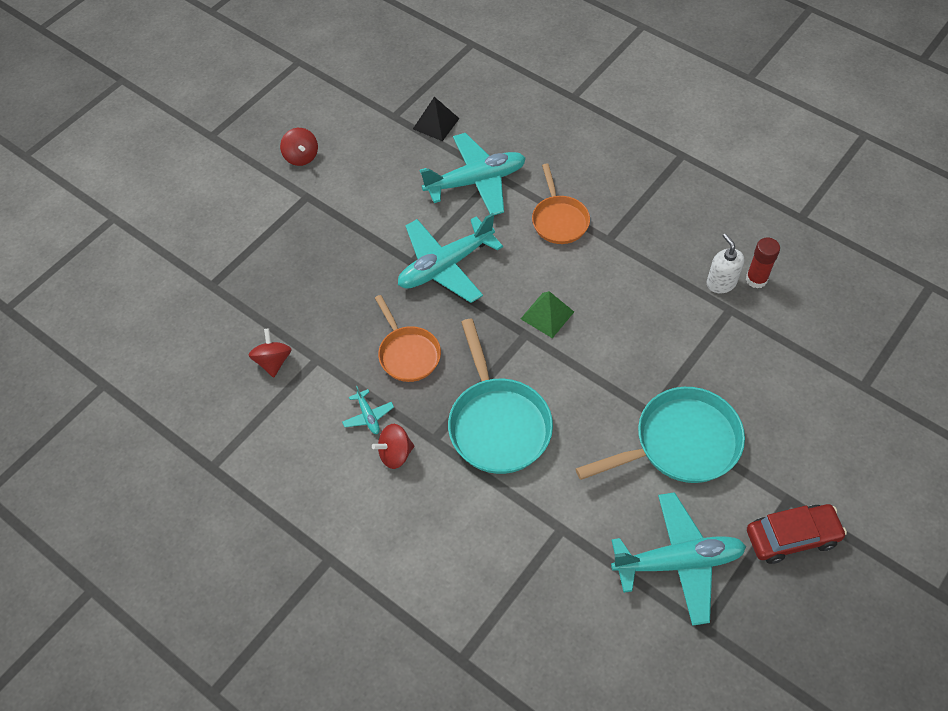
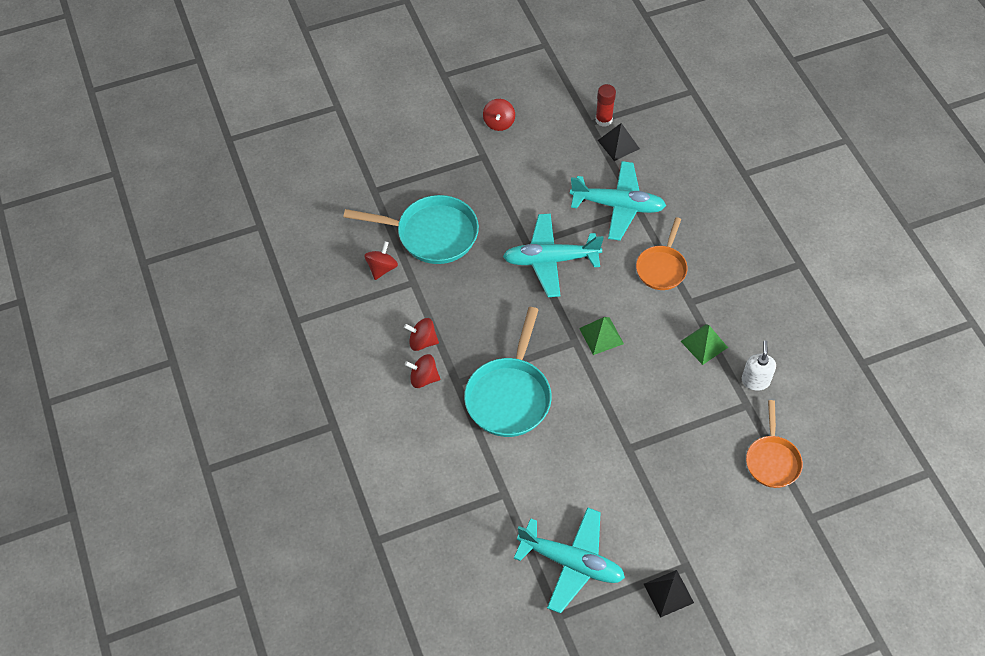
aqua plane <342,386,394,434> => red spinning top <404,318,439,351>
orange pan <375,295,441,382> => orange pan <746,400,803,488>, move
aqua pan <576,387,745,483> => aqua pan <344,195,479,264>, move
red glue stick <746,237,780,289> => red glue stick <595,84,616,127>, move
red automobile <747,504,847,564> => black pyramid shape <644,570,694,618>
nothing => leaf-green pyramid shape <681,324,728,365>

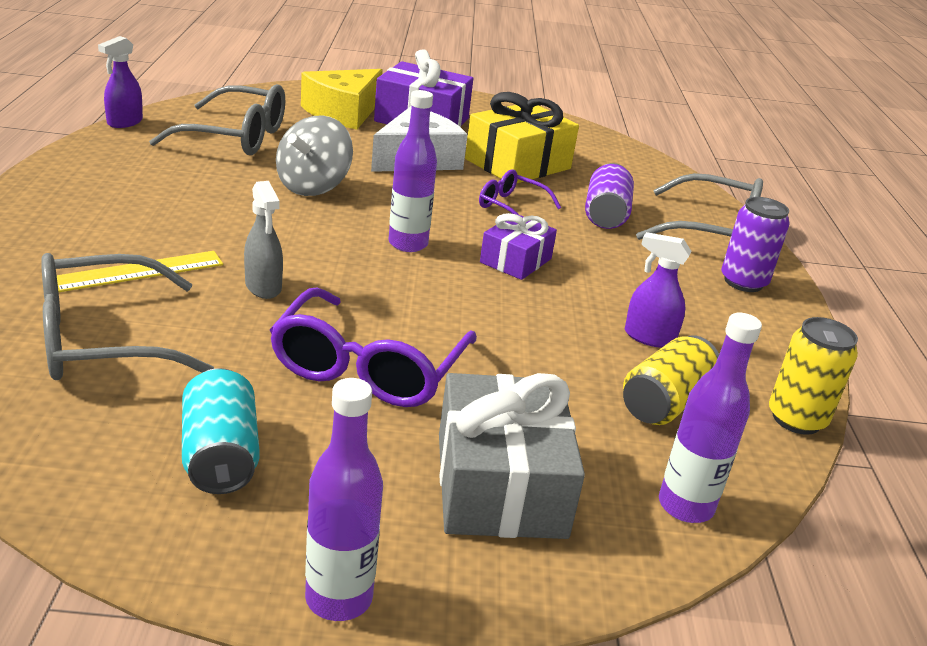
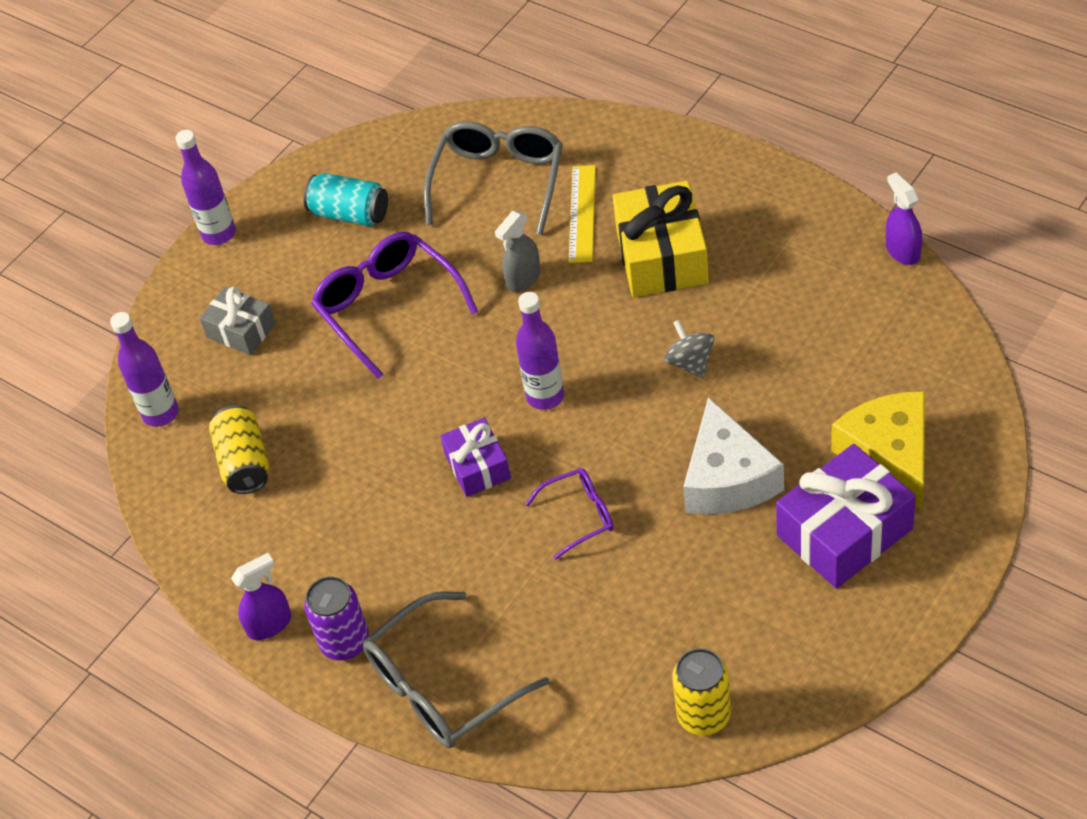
grey spectacles <149,84,285,155> => nothing
grey spray bottle <244,181,283,299> => grey spray bottle <495,211,541,292>, 60 degrees counterclockwise
grey spinning top <276,115,353,196> => grey spinning top <664,320,715,378>, x0.63
grey gift <439,373,585,539> => grey gift <199,286,276,355>, x0.59
bright yellow gift <465,92,579,183> => bright yellow gift <613,181,709,297>, move
purple tin <585,163,634,229> => nothing
purple spray bottle <625,232,692,348> => purple spray bottle <231,553,291,640>, move
bright yellow tin <769,317,858,435> => bright yellow tin <672,648,731,735>, move

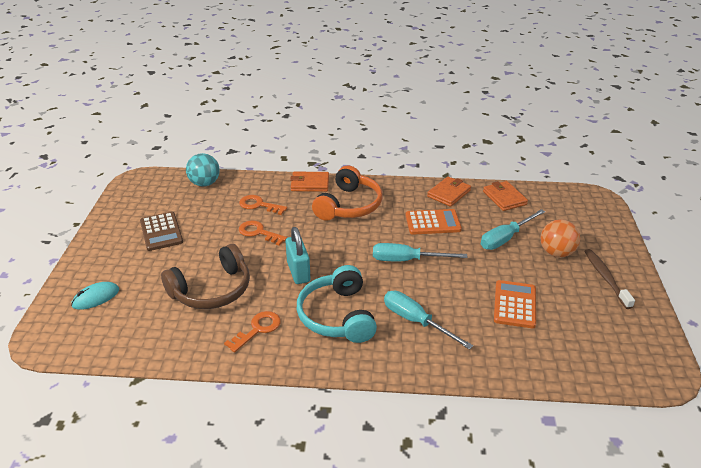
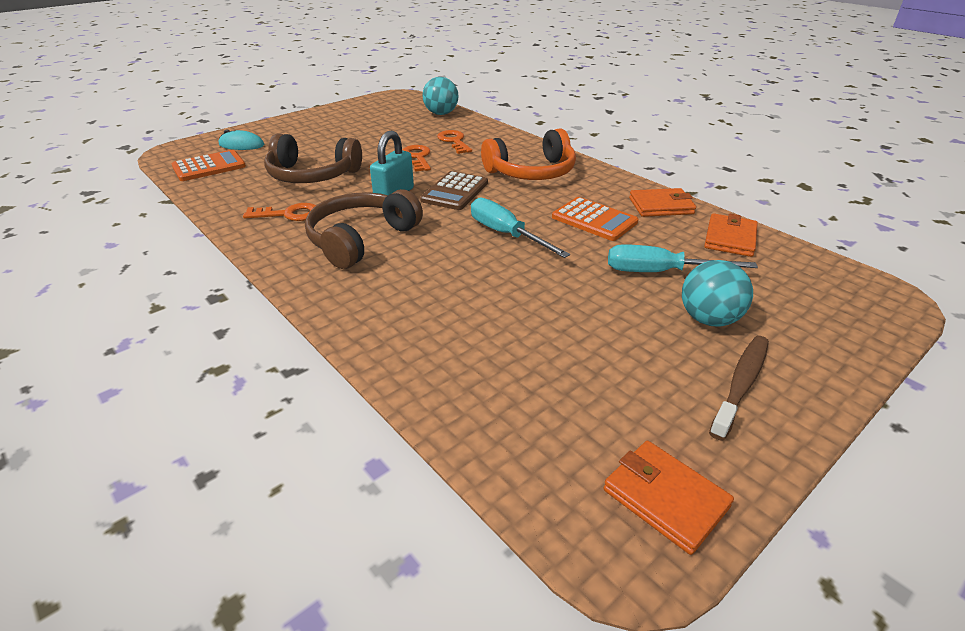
brown pocket calculator <140,212,183,251> => brown pocket calculator <420,171,488,210>, move
orange card wallet <290,172,329,192> => orange card wallet <603,441,734,555>, move
aqua headphones <297,265,377,343> => brown headphones <305,189,423,269>
aqua hand screwdriver <384,291,473,350> => nothing
orange pocket calculator <494,280,536,328> => orange pocket calculator <172,150,246,181>, move
orange ball <540,219,580,257> => aqua ball <682,260,753,327>

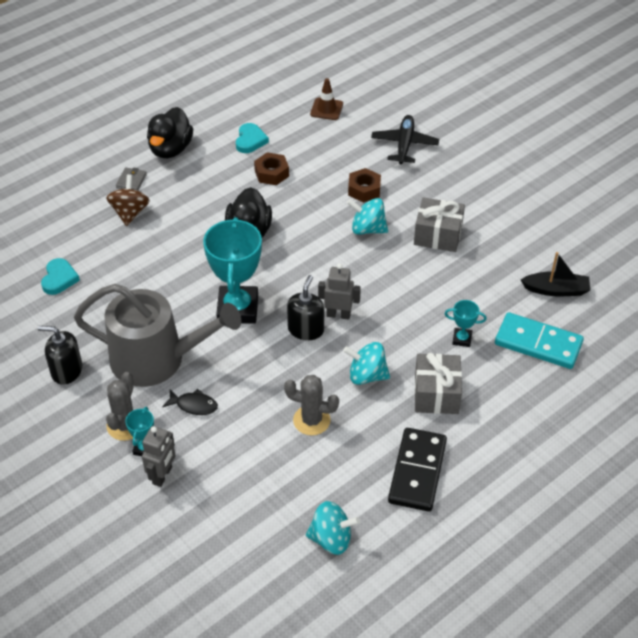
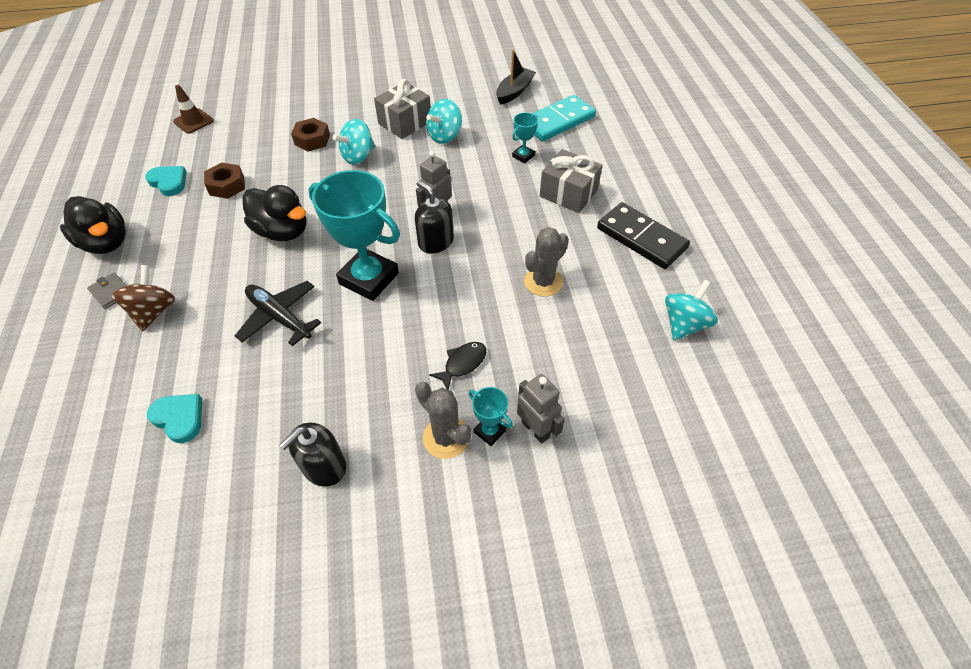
grey sprinkling can <74,284,241,387> => nothing
brown spinning top <106,174,150,226> => brown spinning top <112,265,175,331>, 60 degrees clockwise
aqua spinning top <343,342,390,385> => aqua spinning top <426,99,462,144>, move
black plane <371,115,439,164> => black plane <235,281,321,346>, move

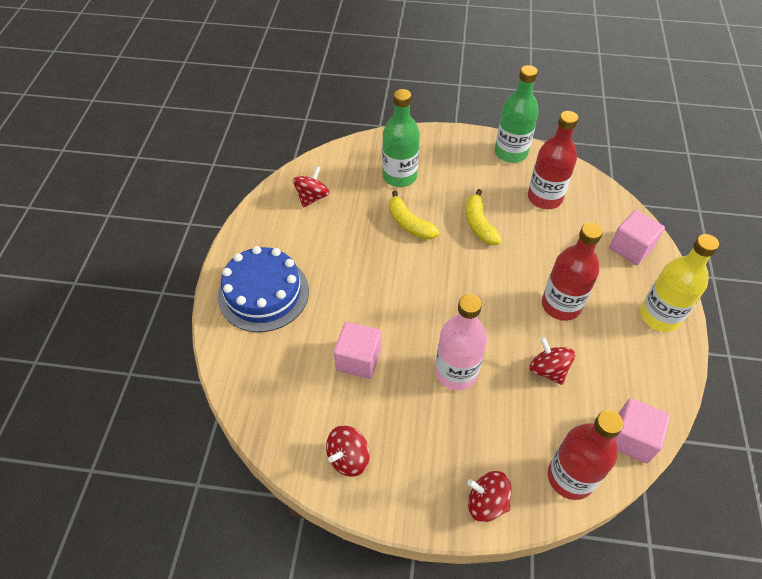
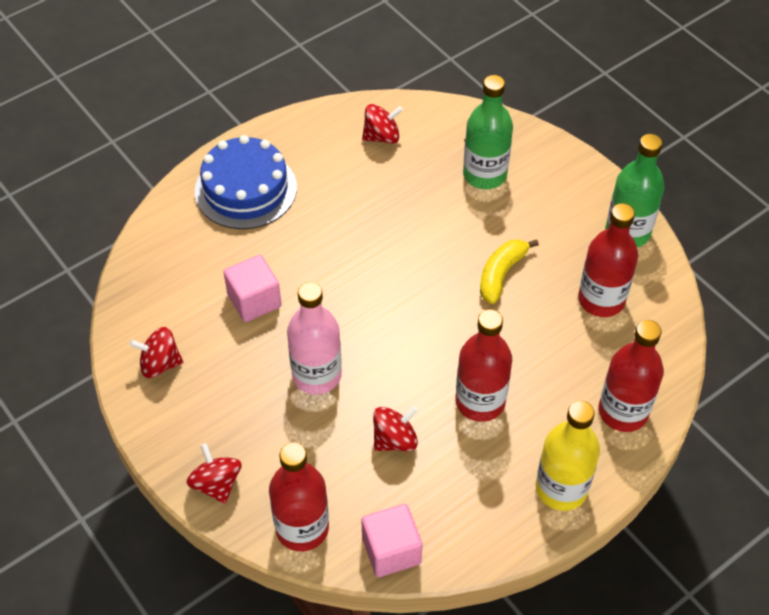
bright yellow banana fruit <389,190,440,240> => nothing
red spinning top <529,337,575,385> => red spinning top <373,406,418,451>, 45 degrees clockwise
rose-pink cube <609,210,665,265> => red bottle <598,320,664,432>

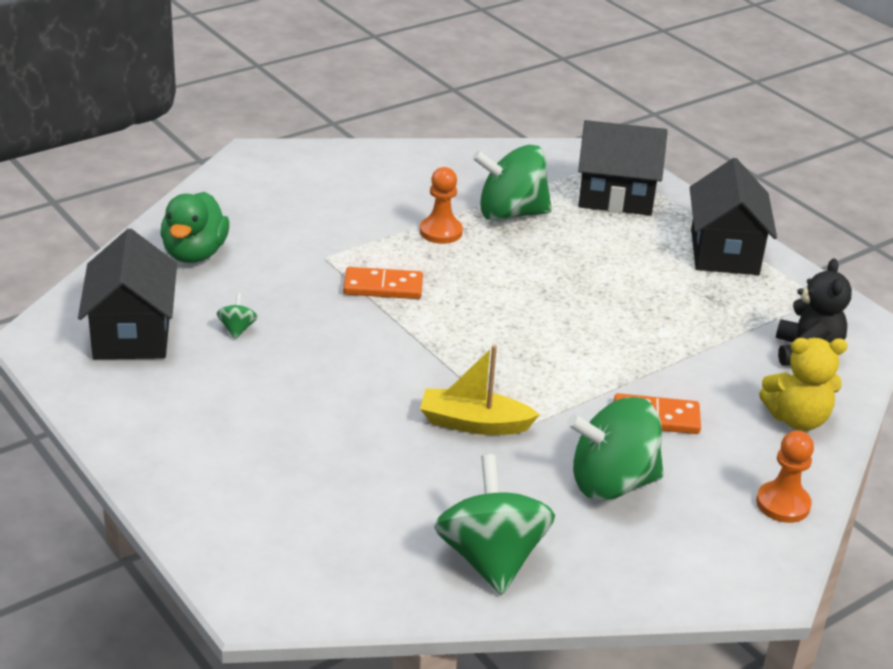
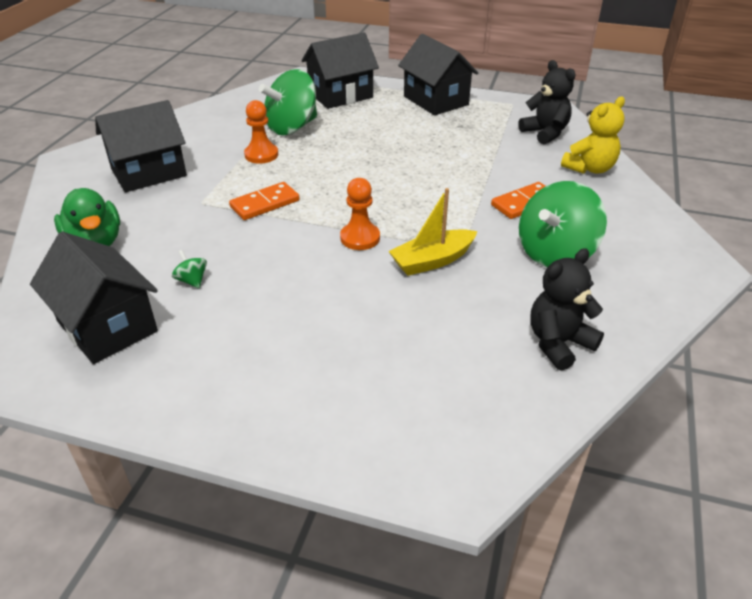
leaf-green spinning top <434,454,555,595> => black teddy <530,248,604,371>
orange pawn <756,430,814,523> => orange pawn <340,178,380,250>, move
nothing => black toy house <95,100,187,192>

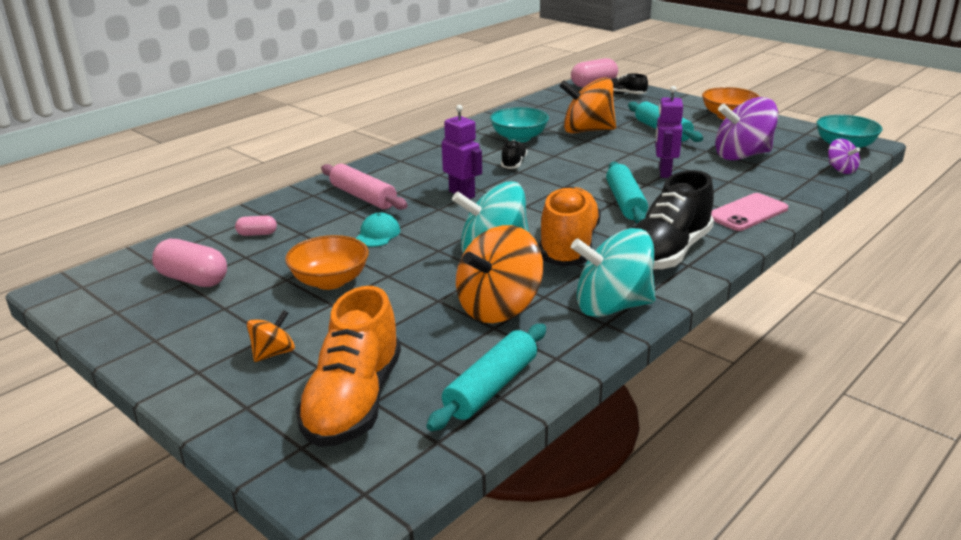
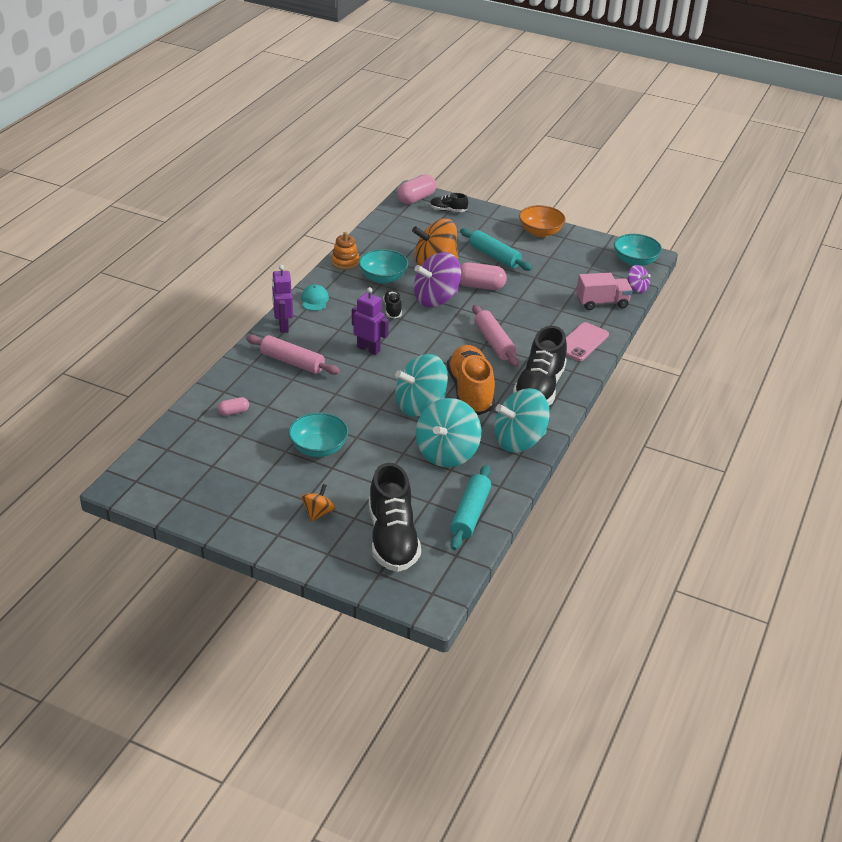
rose-pink pill <152,239,227,287> => rose-pink pill <459,262,507,290>, move
orange bowl <285,235,369,290> => aqua bowl <288,412,348,457>
orange lace-up shoe <296,286,401,447> => black lace-up shoe <369,463,421,572>
aqua cap <355,213,400,247> => aqua cap <301,285,329,311>, move
orange spinning top <456,225,543,323> => aqua spinning top <416,398,481,467>
aqua dough roller <606,162,648,223> => rose-pink dough roller <472,305,519,367>
purple toy robot <655,86,683,178> => purple toy robot <272,265,293,333>, move
purple spinning top <715,97,778,161> => purple spinning top <414,252,461,307>, move
nothing => orange ring stacker <331,232,360,270>
nothing => rose-pink truck <576,273,632,310>

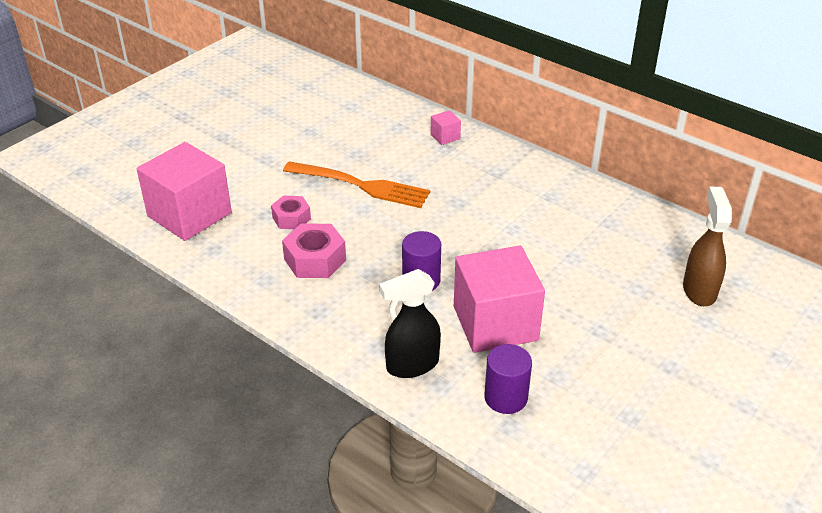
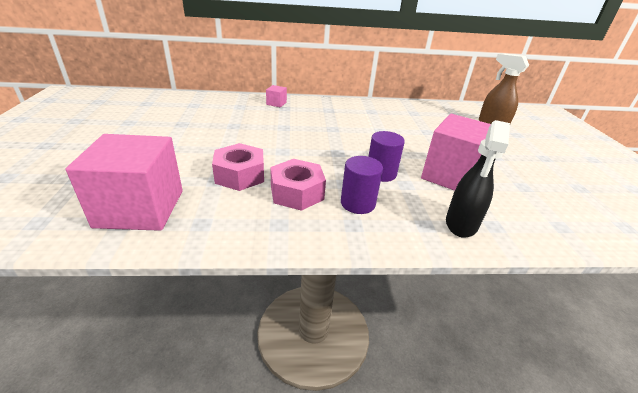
rose-pink hex nut <271,196,311,229> => rose-pink hex nut <212,143,264,191>, x1.52
orange table fork <283,161,430,208> => nothing
purple solid cylinder <484,344,532,414> => purple solid cylinder <341,156,383,214>, move

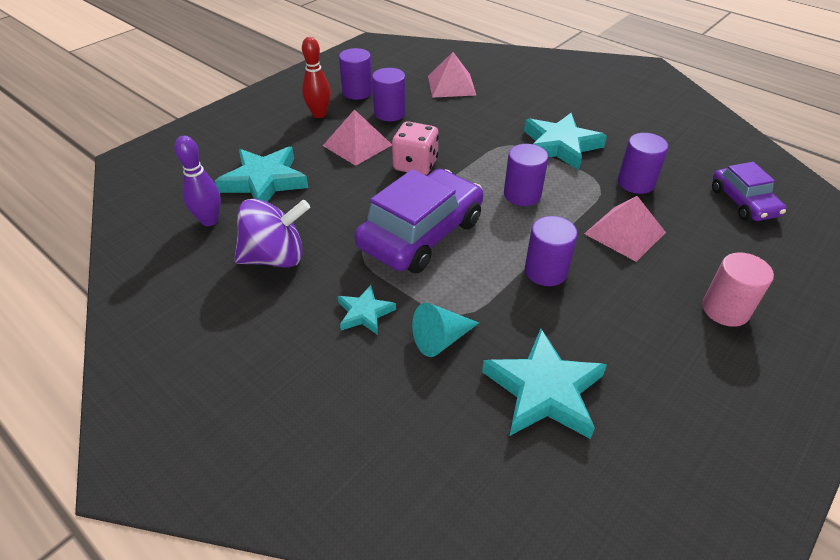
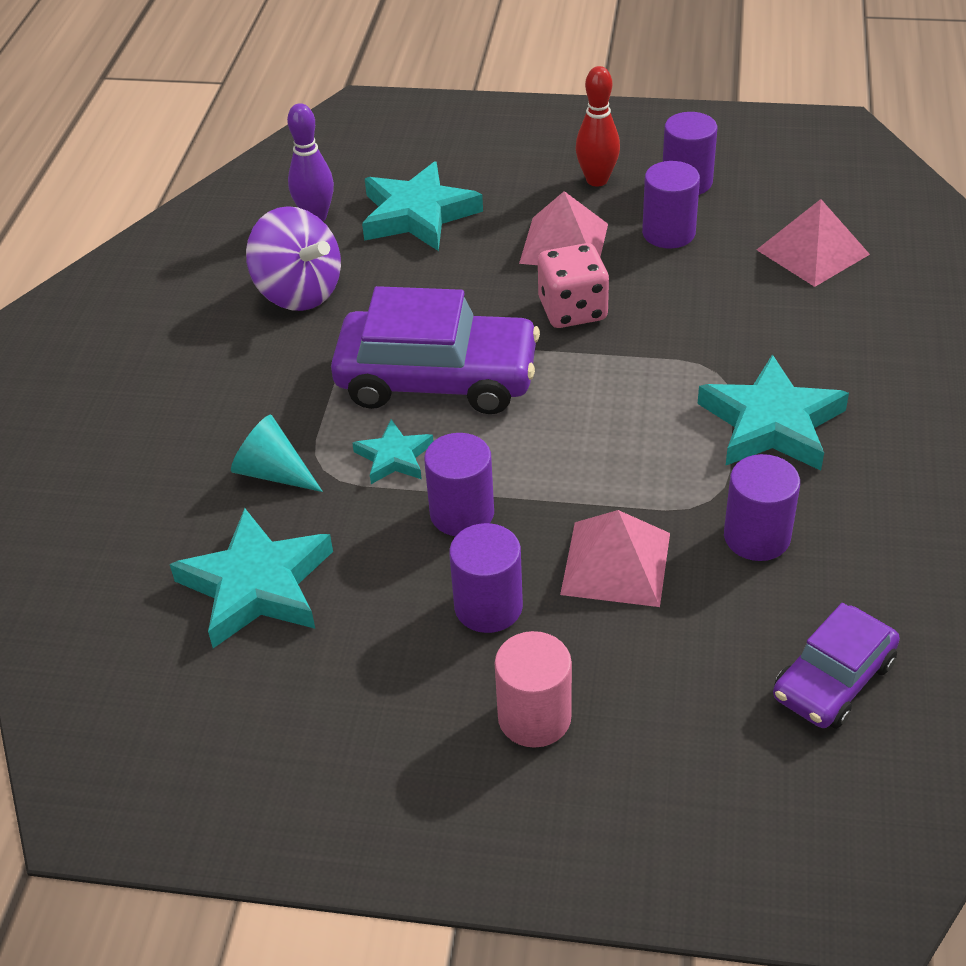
aqua five-pointed star <338,285,396,335> => aqua five-pointed star <352,419,433,484>, move
purple solid cylinder <504,144,548,206> => purple solid cylinder <449,523,523,633>, move

